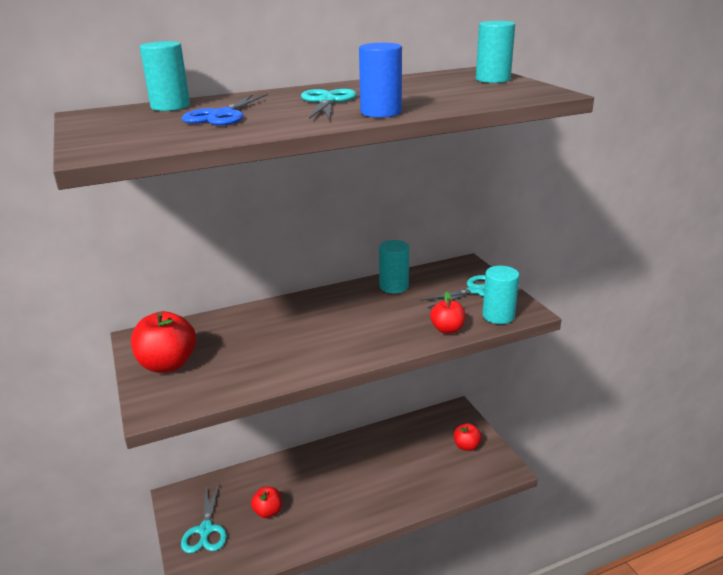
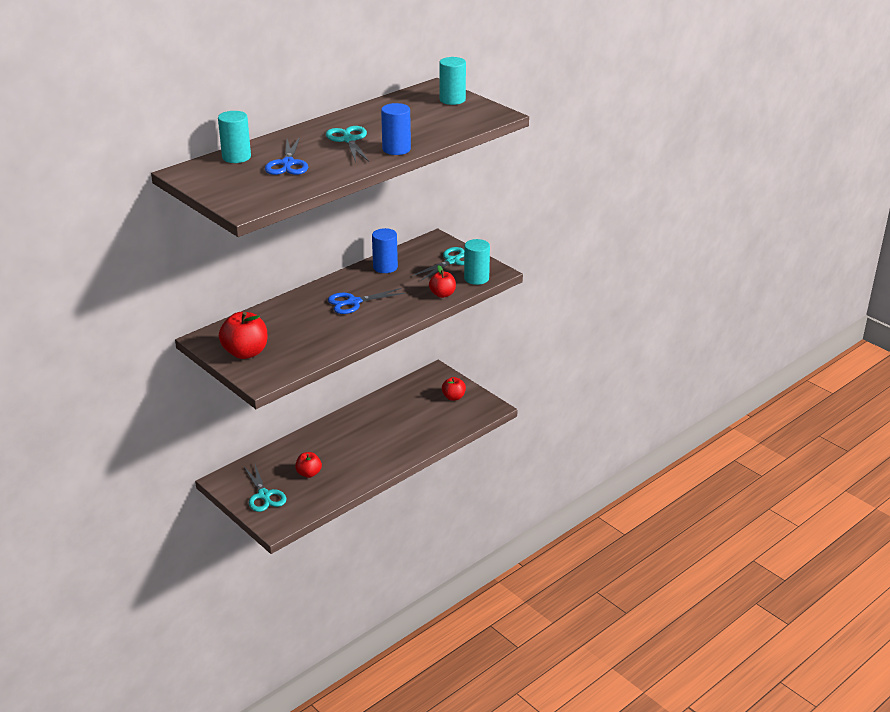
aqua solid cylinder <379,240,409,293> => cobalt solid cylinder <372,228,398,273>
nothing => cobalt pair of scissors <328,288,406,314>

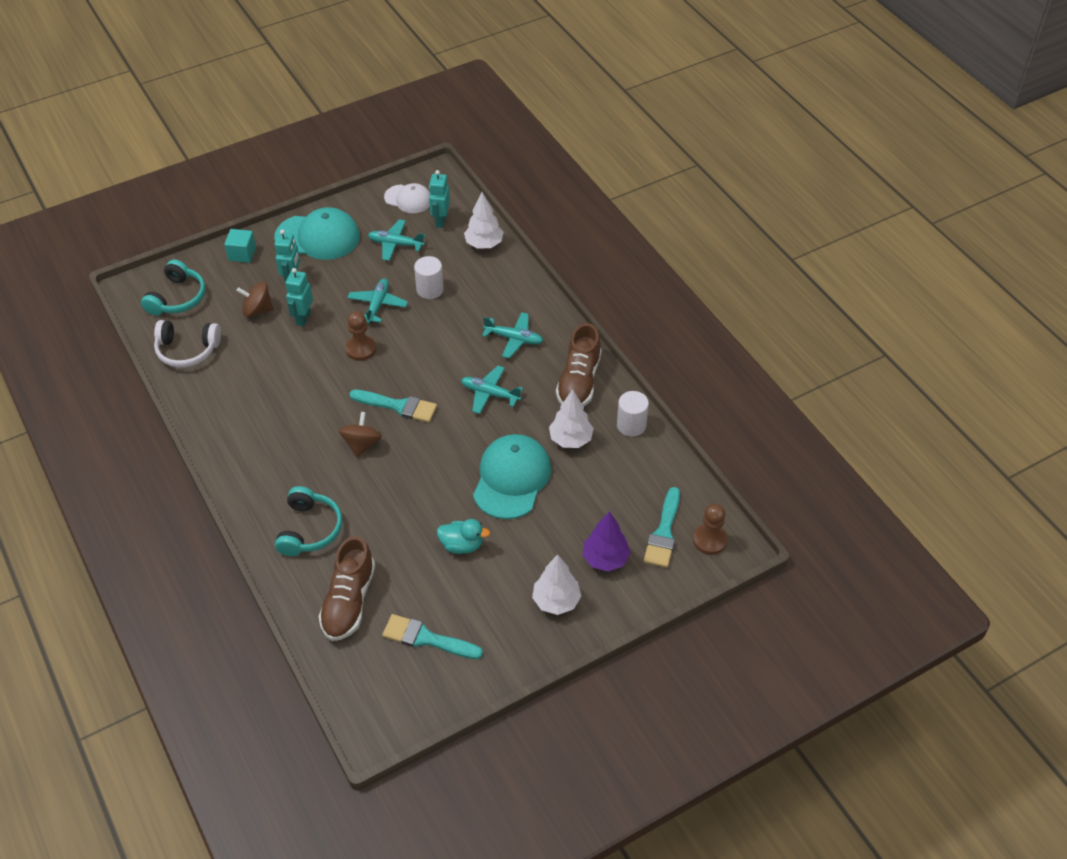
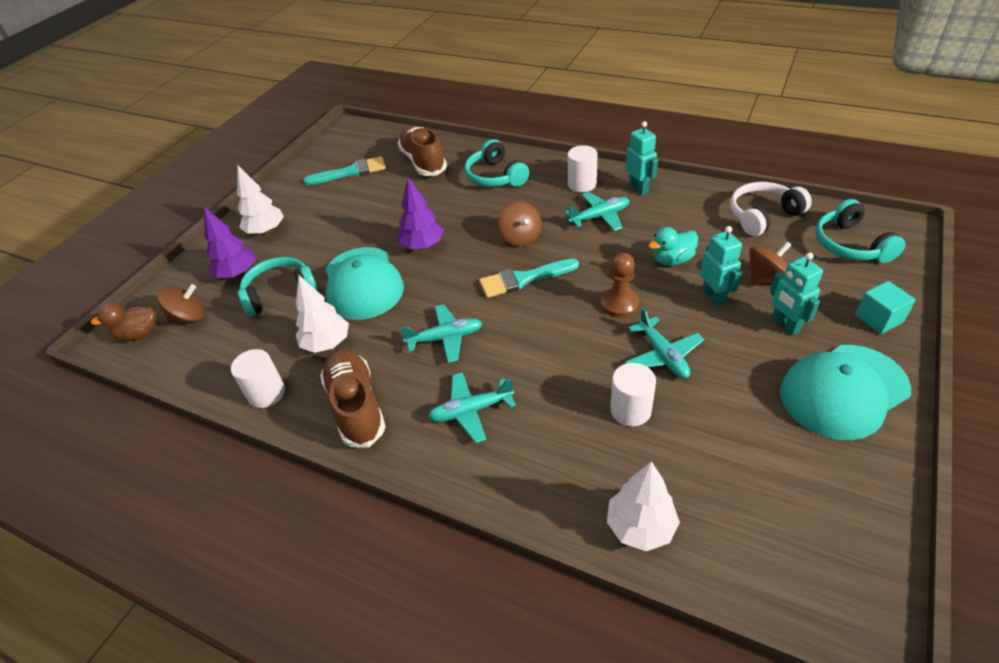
aqua plane <368,220,425,261> => aqua plane <565,192,630,231>, move
snow-white cap <384,183,430,213> => nothing
aqua toy robot <429,170,450,228> => aqua toy robot <626,121,658,195>, move
aqua duck <437,519,490,554> => aqua duck <648,227,698,266>, move
aqua brush <644,487,680,568> => brown spinning top <157,284,205,323>
brown pawn <693,504,728,555> => brown duck <91,303,156,341>
nothing => aqua headphones <238,257,318,316>
nothing => purple tree <398,177,444,250>
nothing => snow-white solid cylinder <568,145,598,192>

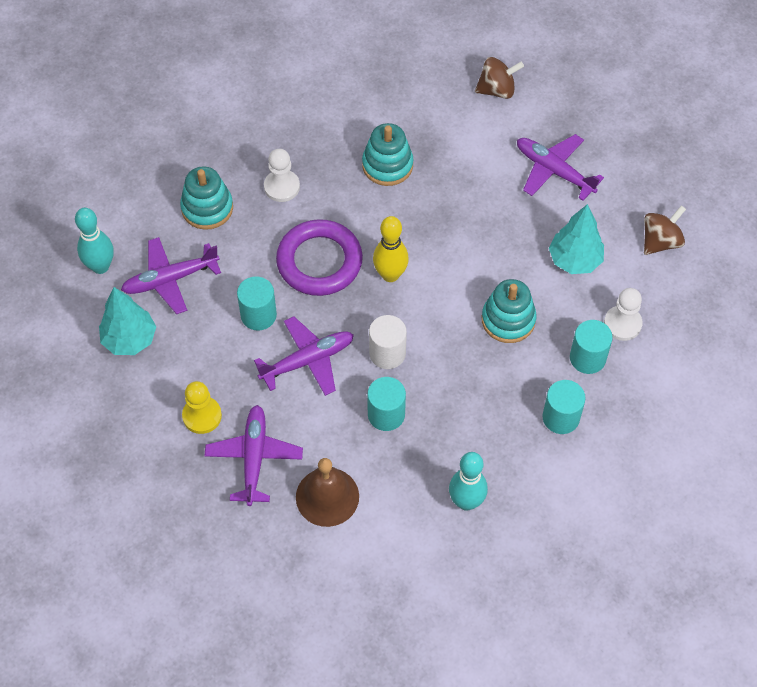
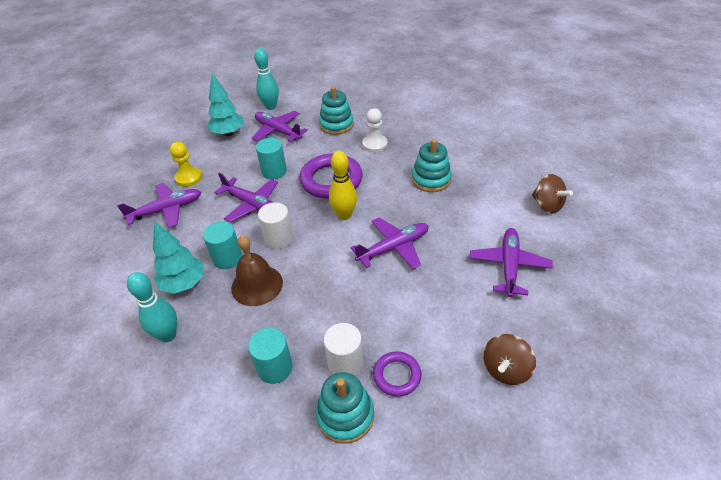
brown school bell <296,458,359,527> => brown school bell <231,235,283,306>, move
aqua ring stacker <482,279,537,343> => aqua ring stacker <316,372,374,444>, move
aqua tree <549,204,604,274> => aqua tree <153,221,203,294>, move
aqua solid cylinder <570,320,613,374> => snow-white solid cylinder <324,323,363,376>
snow-white pawn <604,288,643,341> => purple torus <373,351,421,397>
brown spinning top <644,205,686,255> => brown spinning top <483,334,536,385>, 105 degrees clockwise
nothing => purple plane <351,217,429,269>

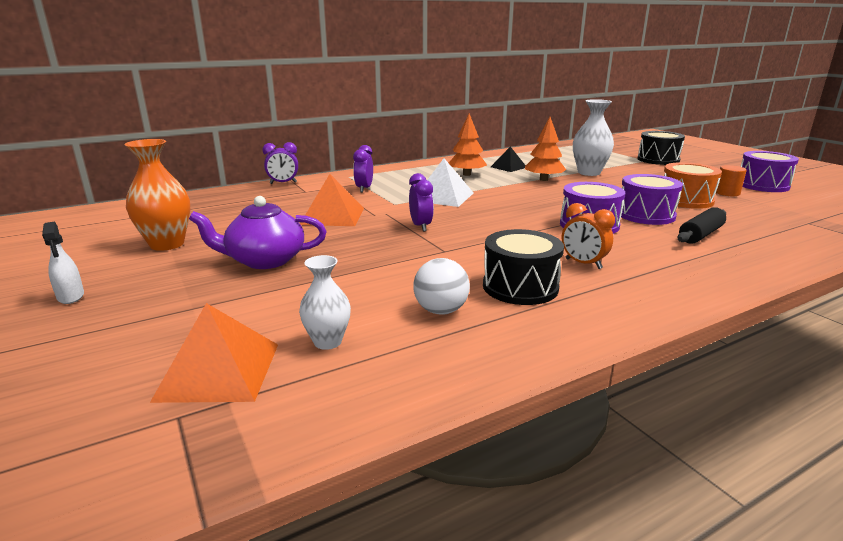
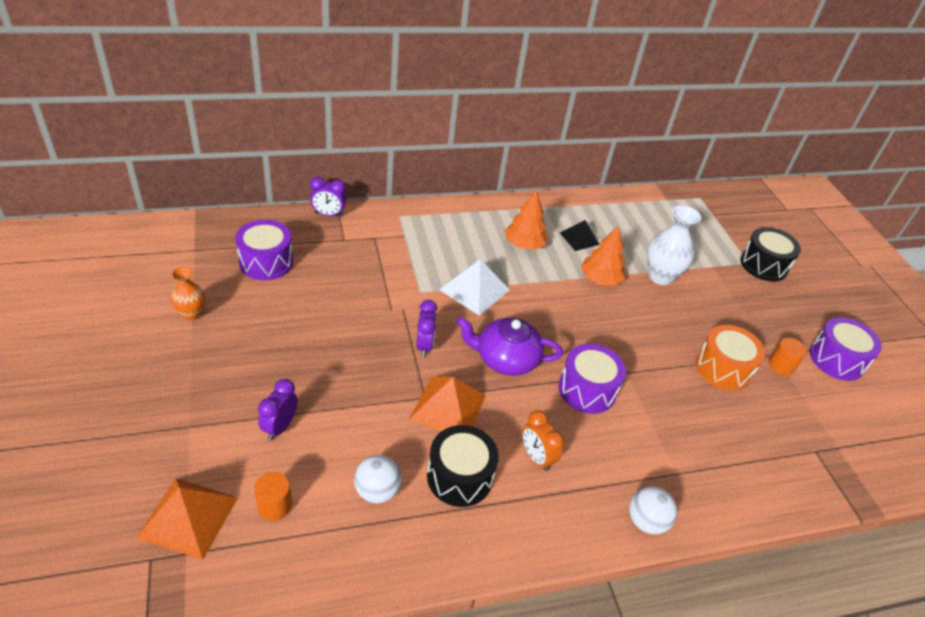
snow-white spray bottle <42,221,84,304> => nothing
orange flower vase <124,139,190,251> => orange flower vase <171,266,205,321>, x0.61
purple tea pot <189,196,326,269> => purple tea pot <456,317,563,376>, move
snow-white flower vase <299,255,351,350> => orange solid cylinder <254,472,292,521>
orange pyramid shape <300,174,364,226> => orange pyramid shape <409,376,486,431>, move
purple alarm clock <353,145,373,193> => purple alarm clock <258,379,298,440>, move
purple toy drum <621,174,683,225> => purple toy drum <235,220,293,280>, move
black dough roller <677,207,726,244> => nothing
nothing => snow-white ball <629,486,677,534>

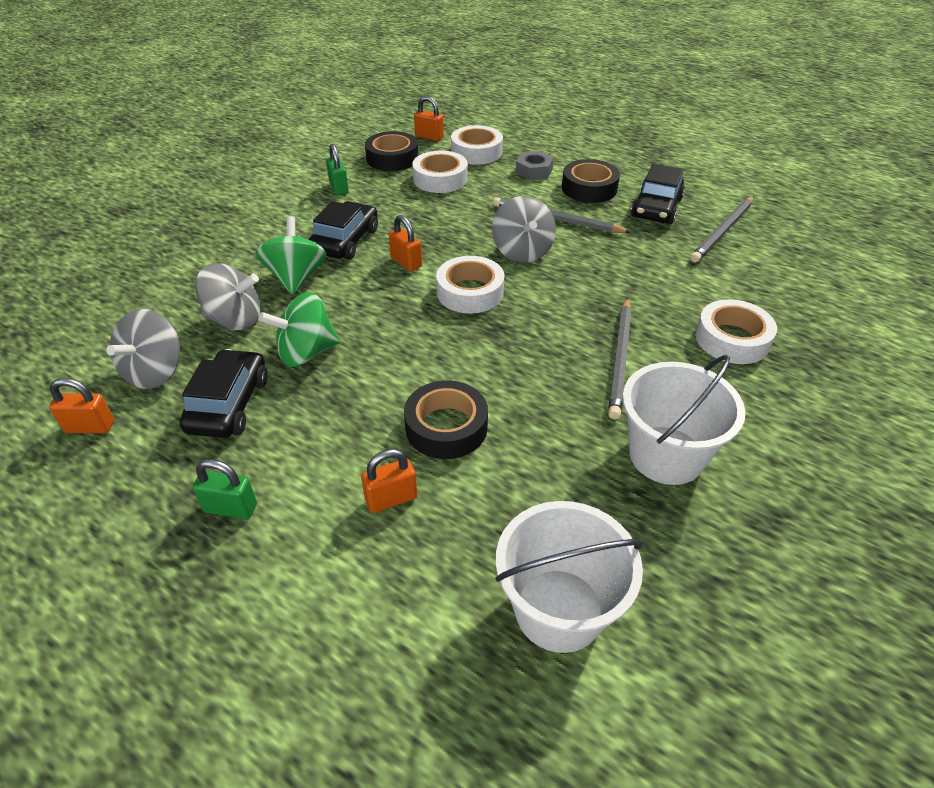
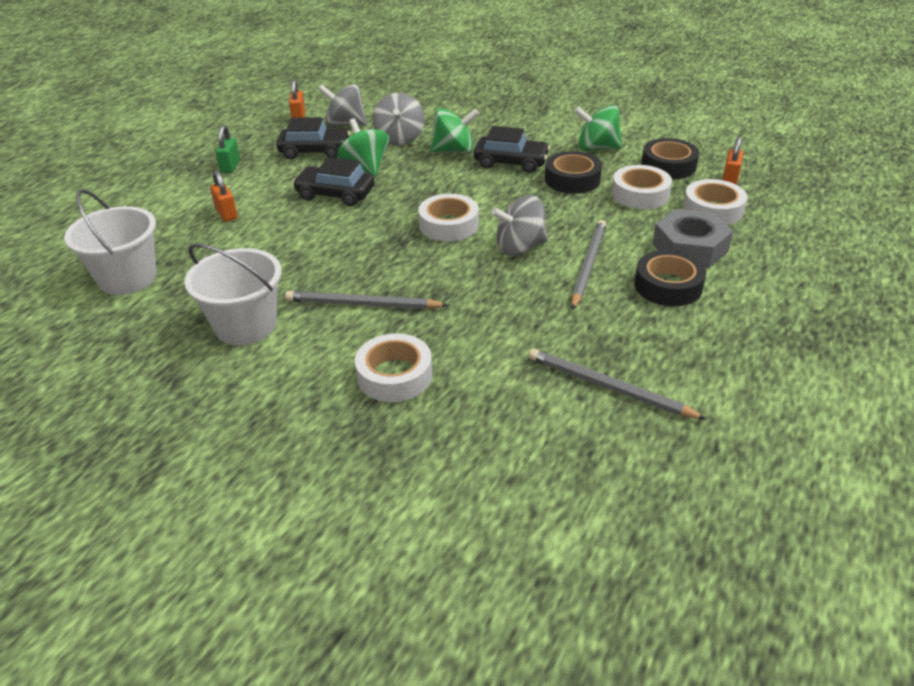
leaf-green padlock <326,144,349,195> => leaf-green spinning top <574,105,622,151>
orange padlock <389,215,422,271> => nothing
black roll of tape <404,380,488,459> => black roll of tape <545,151,602,194>, move
grey hex nut <516,151,554,180> => grey hex nut <652,209,733,268>, x1.65
black automobile <631,163,685,224> => black automobile <293,157,375,206>, move

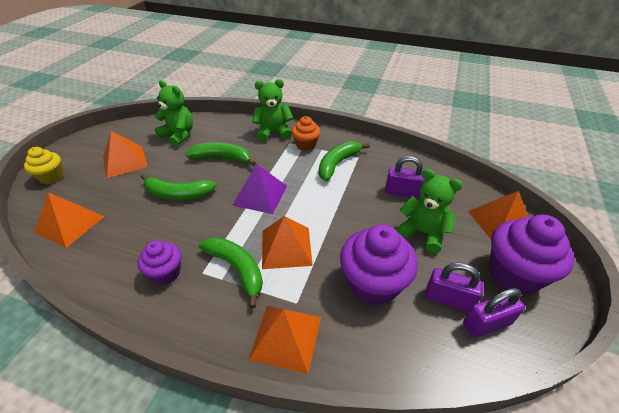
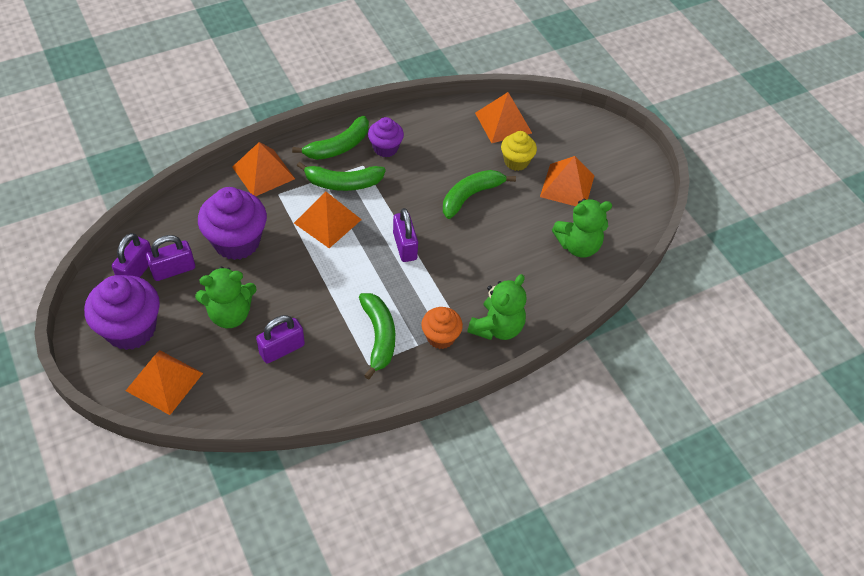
bright yellow fairy cake <24,147,64,184> => bright yellow fairy cake <501,131,537,171>, move
leaf-green banana fruit <185,142,256,166> => leaf-green banana fruit <292,116,369,160>, move
purple pyramid shape <233,164,287,214> => purple padlock <393,208,418,262>

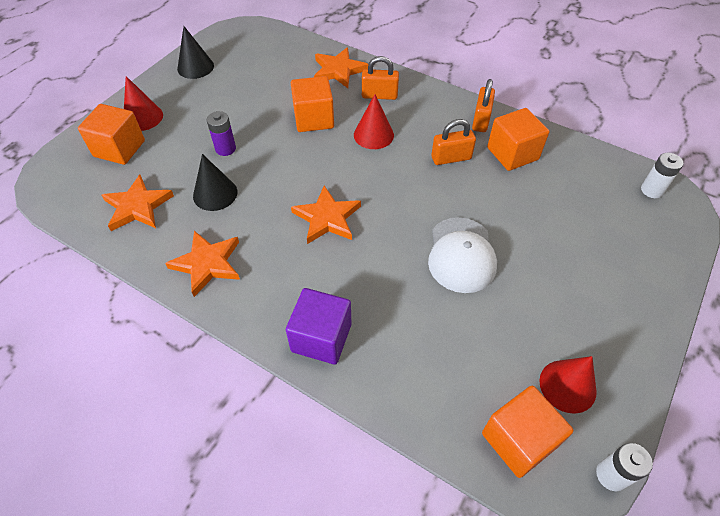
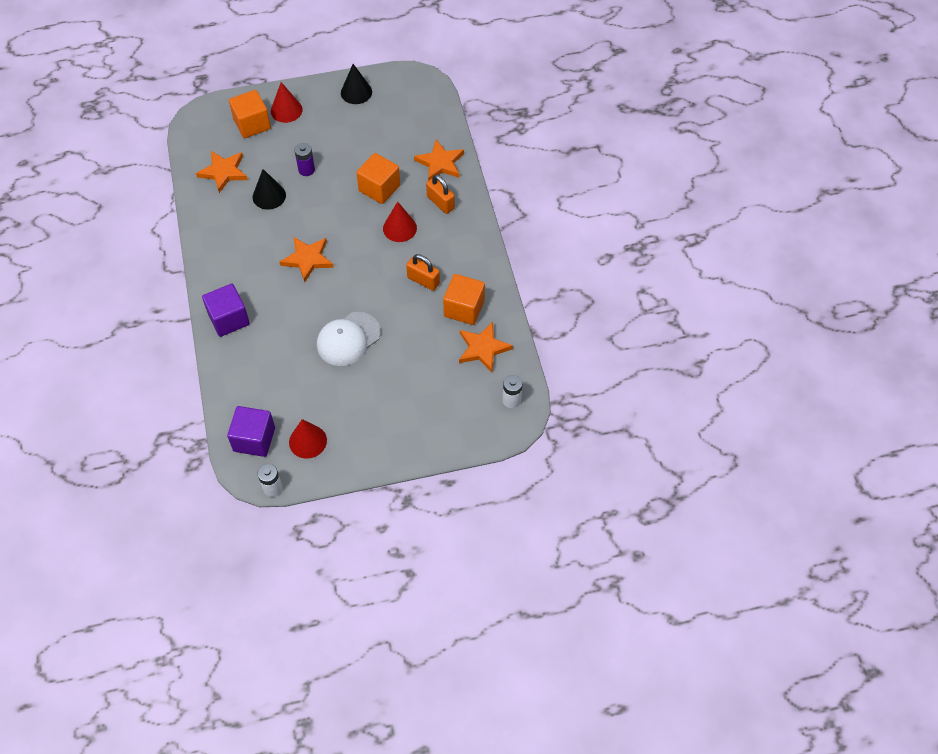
orange five-pointed star <165,231,240,297> => orange five-pointed star <459,322,513,372>, move
orange padlock <472,79,495,132> => nothing
orange cube <482,386,573,478> => purple cube <227,406,275,457>

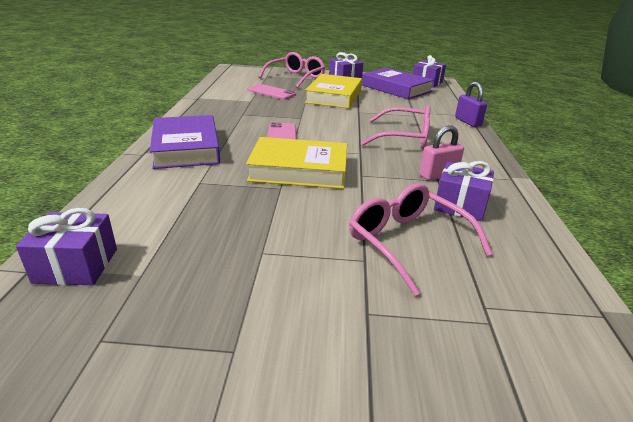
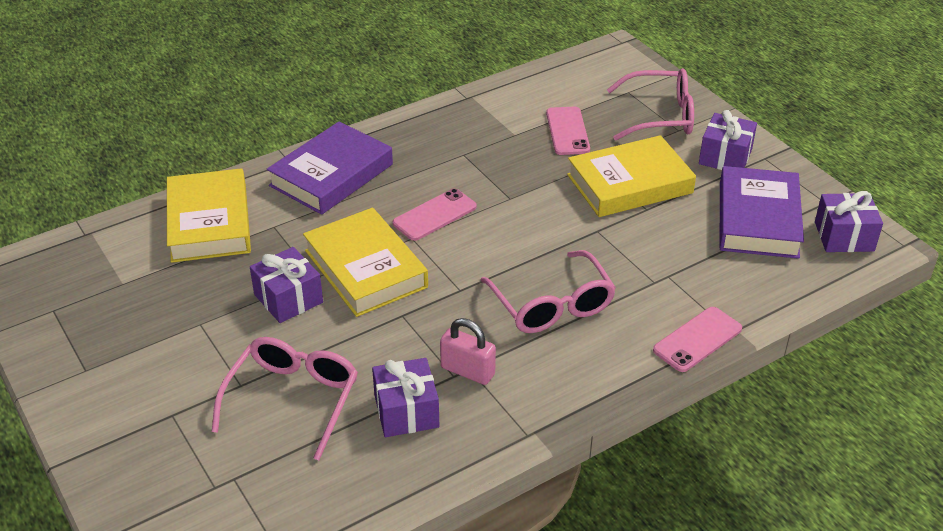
purple gift <16,208,117,285> => purple gift <250,247,323,323>, move
purple padlock <455,82,487,127> => rose-pink mobile phone <653,307,742,372>
nothing => bright yellow hardcover <167,168,251,263>

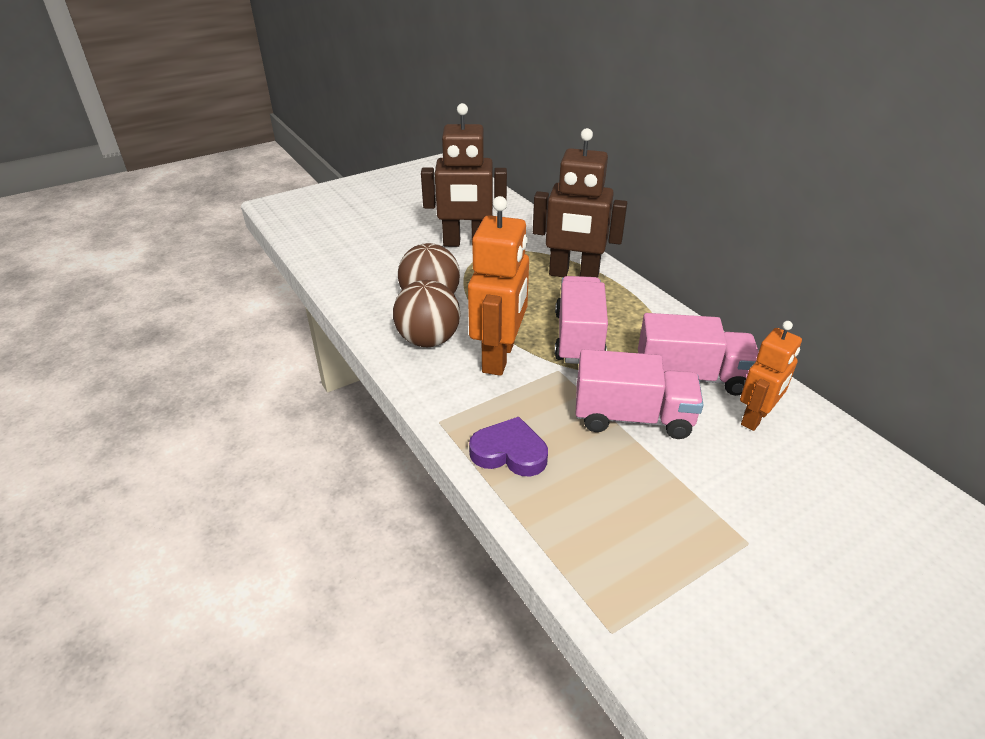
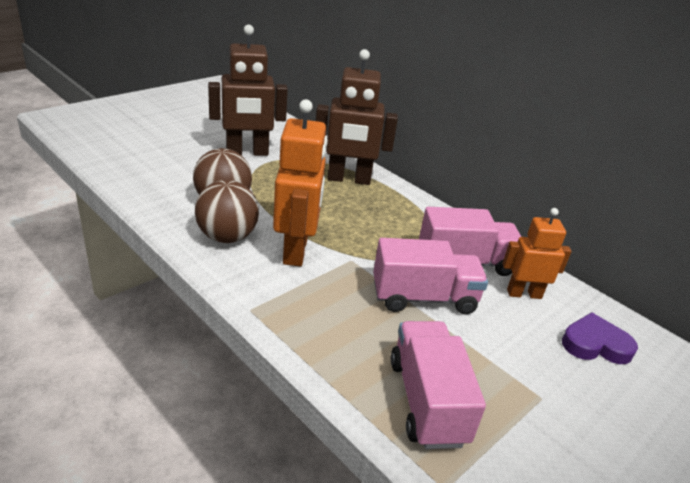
purple heart shape <469,416,548,476> => purple heart shape <562,312,638,364>, move
rose-pink truck <555,276,608,364> => rose-pink truck <391,321,486,449>, move
orange toy robot <740,321,802,431> => orange toy robot <502,208,572,299>, 120 degrees counterclockwise

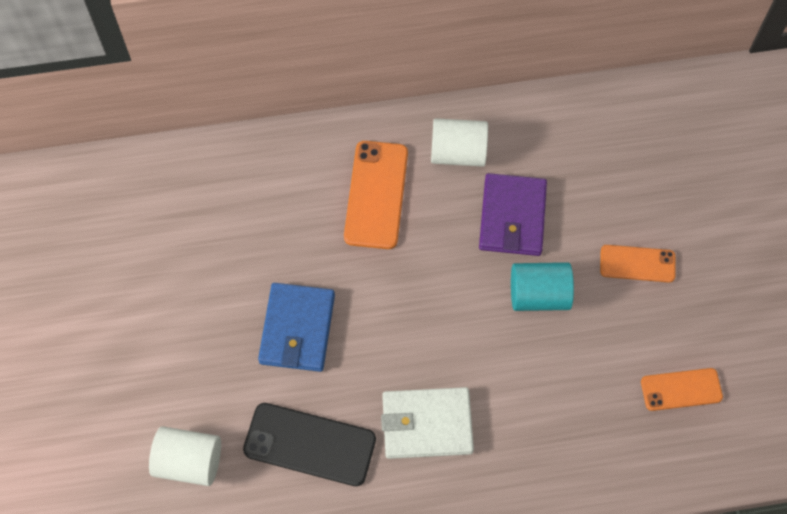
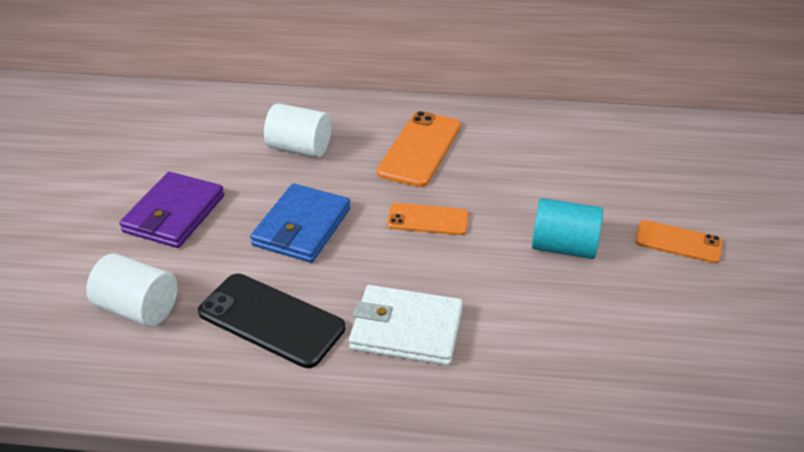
snow-white solid cylinder <431,118,488,167> => snow-white solid cylinder <264,103,331,157>, move
purple card wallet <479,173,547,256> => purple card wallet <119,172,224,248>, move
orange mobile phone <641,368,723,411> => orange mobile phone <387,203,468,235>, move

